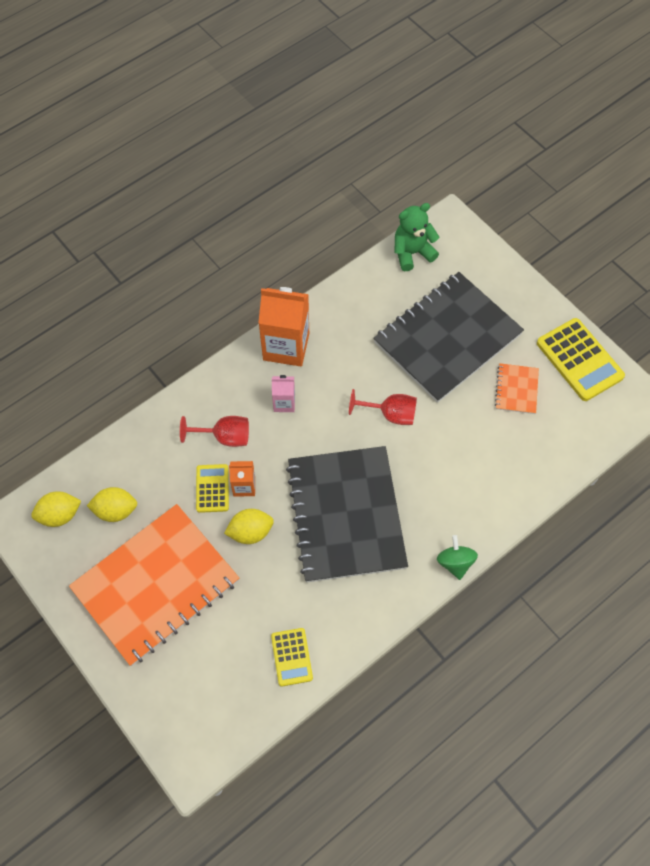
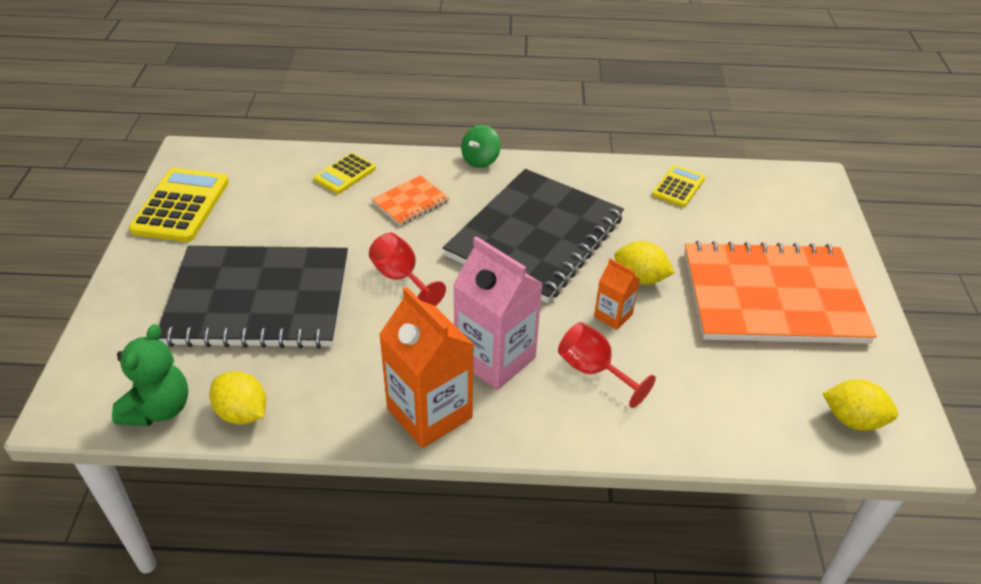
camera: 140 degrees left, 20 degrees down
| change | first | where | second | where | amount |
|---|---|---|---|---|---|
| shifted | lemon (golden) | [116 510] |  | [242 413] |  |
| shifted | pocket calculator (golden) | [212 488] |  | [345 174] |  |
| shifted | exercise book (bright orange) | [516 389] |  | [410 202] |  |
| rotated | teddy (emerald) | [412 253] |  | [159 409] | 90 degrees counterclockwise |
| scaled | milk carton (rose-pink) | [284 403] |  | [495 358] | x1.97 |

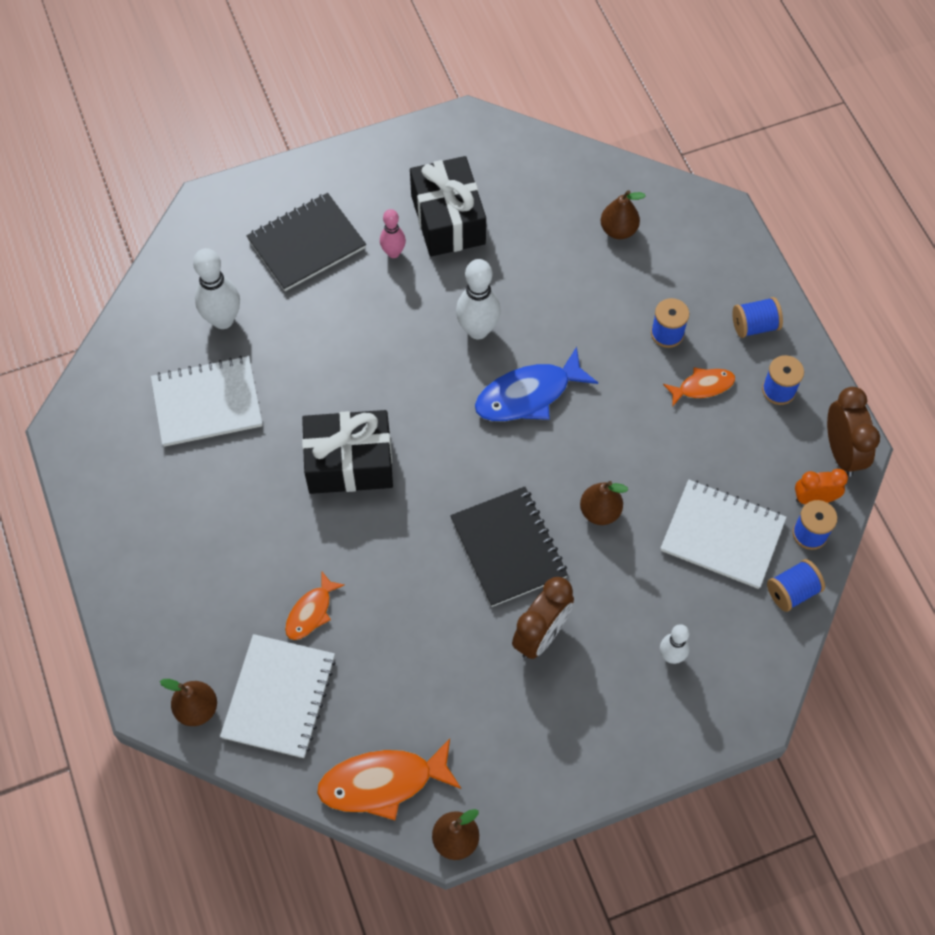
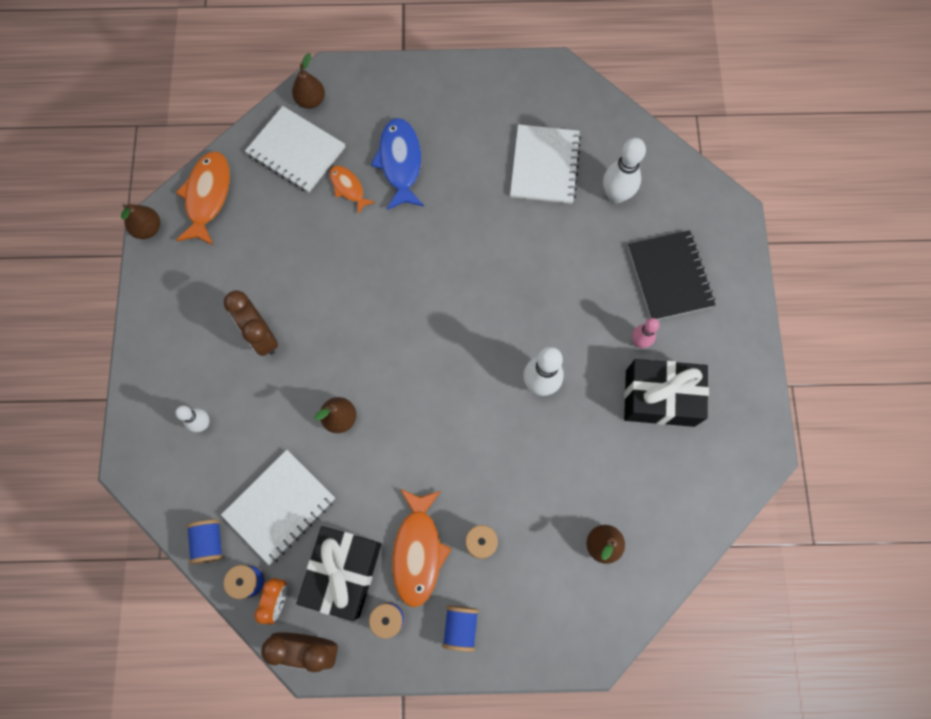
camera: 110 degrees right, 10 degrees up
| change | first | where | second | where | amount |
|---|---|---|---|---|---|
| gone | exercise book (ebony) | [508 548] |  |  |  |
| shifted | gift (ebony) | [349 463] |  | [344 572] |  |
| shifted | fish (royal blue) | [528 395] |  | [400 162] |  |
| scaled | fish (bright orange) | [702 386] |  | [418 551] | x1.74 |

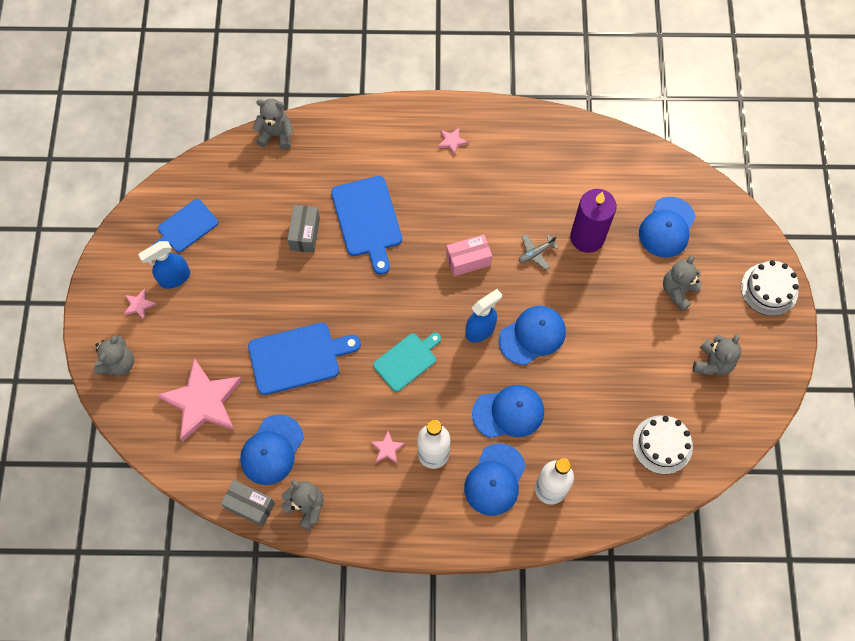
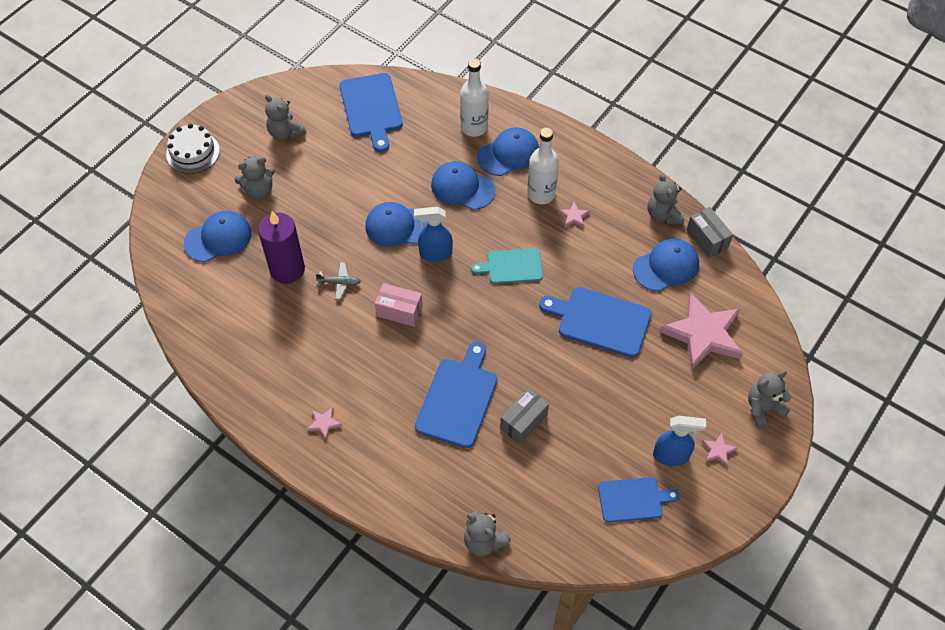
camera: 145 degrees left, 10 degrees down
| change | first | where | second | where | amount |
|---|---|---|---|---|---|
| swapped | gateau (pure white) | [662 444] | cutting board (royal blue) | [371 108] |  |
| rotated | teddy (gray) | [712 363] |  | [285 133] | 105 degrees counterclockwise |

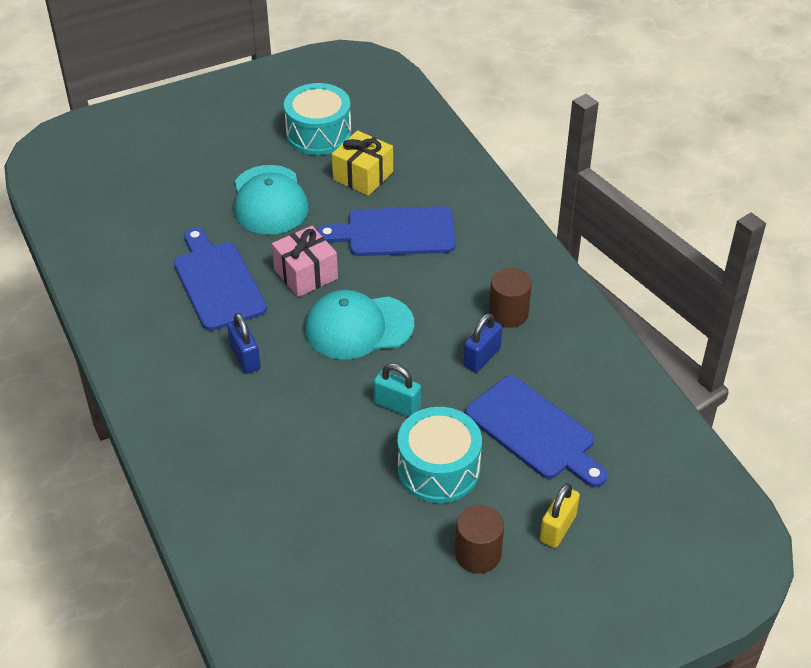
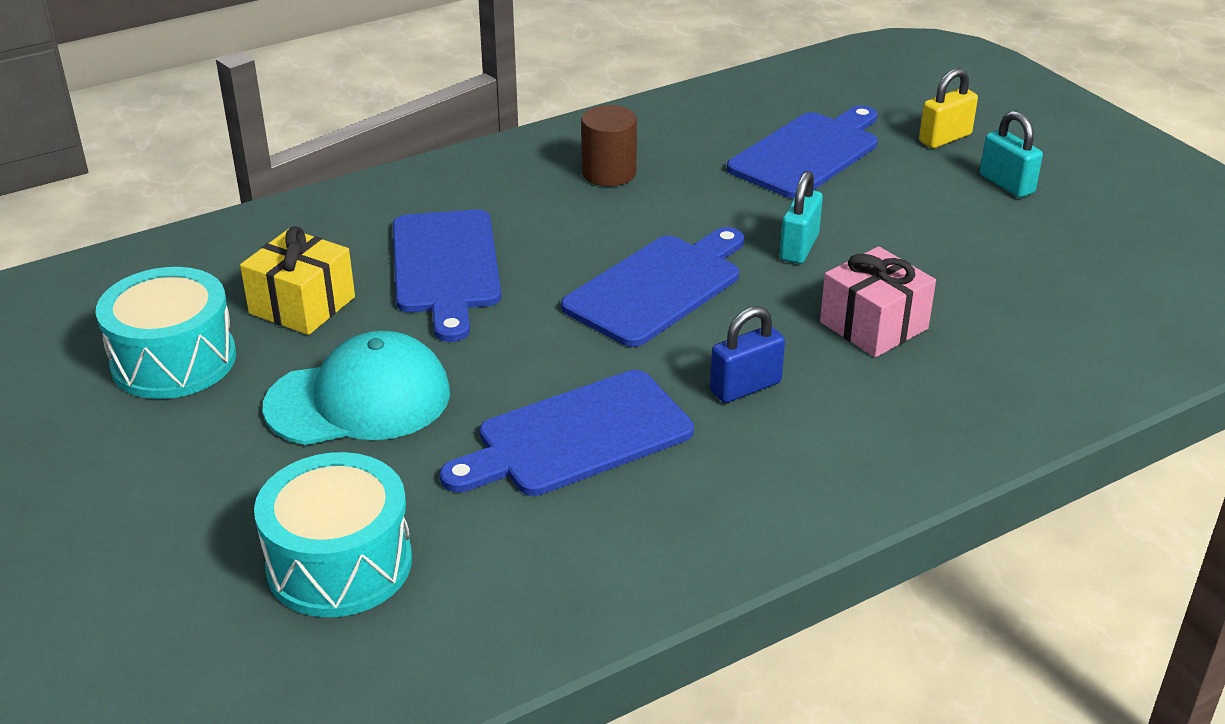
camera: 95 degrees left, 10 degrees down
| change | first | where | second | where | amount |
|---|---|---|---|---|---|
| gone | lock (royal blue) | [482 357] |  |  |  |
| shifted | gift (rose-pink) | [306 274] |  | [873 325] |  |
| shifted | drum (turquoise) | [438 469] |  | [339 563] |  |
| swapped | peaked cap (turquoise) | [358 327] | cutting board (royal blue) | [657 287] |  |
| swapped | solid cylinder (brown) | [478 554] | lock (turquoise) | [1006 184] |  |
| rotated | lock (golden) | [558 528] |  | [945 138] | 60 degrees counterclockwise |

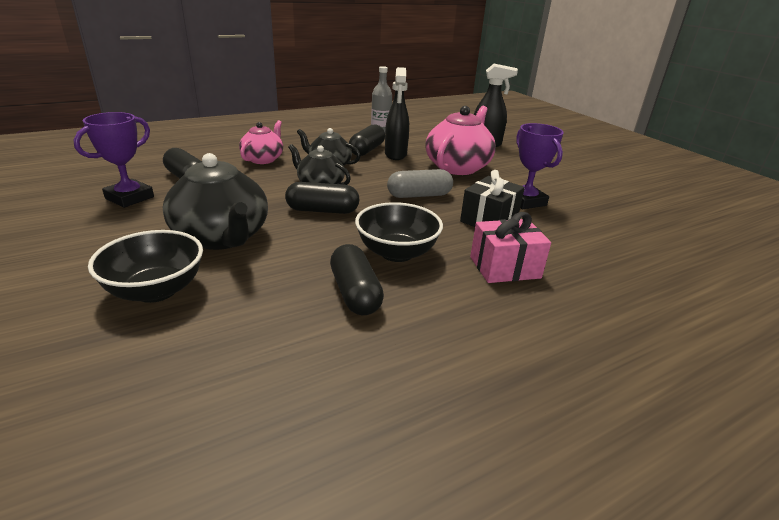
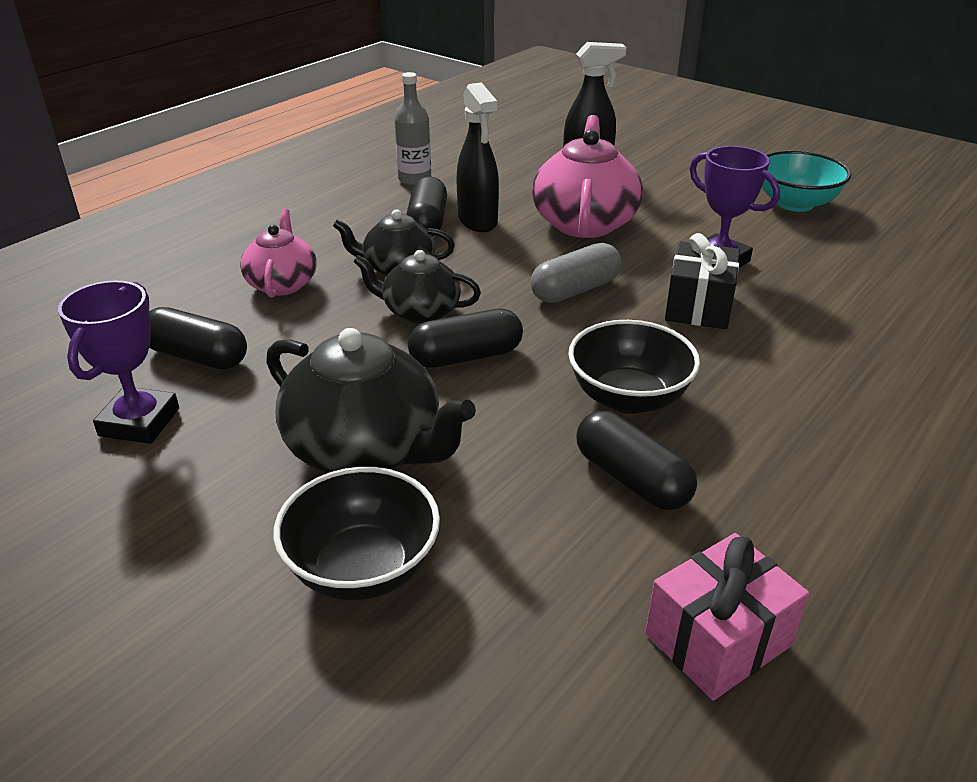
camera: 20 degrees left, 5 degrees up
| change | first | where | second | where | amount |
|---|---|---|---|---|---|
| new |  |  | serving bowl (turquoise) | [795 203] |  |
| shifted | gift (rose-pink) | [505 267] |  | [718 640] |  |

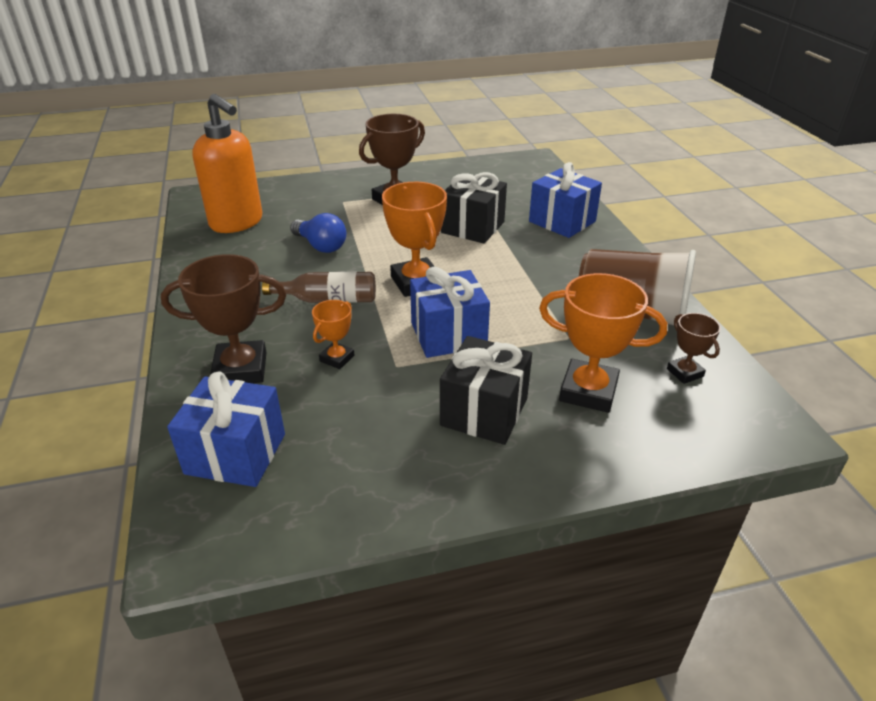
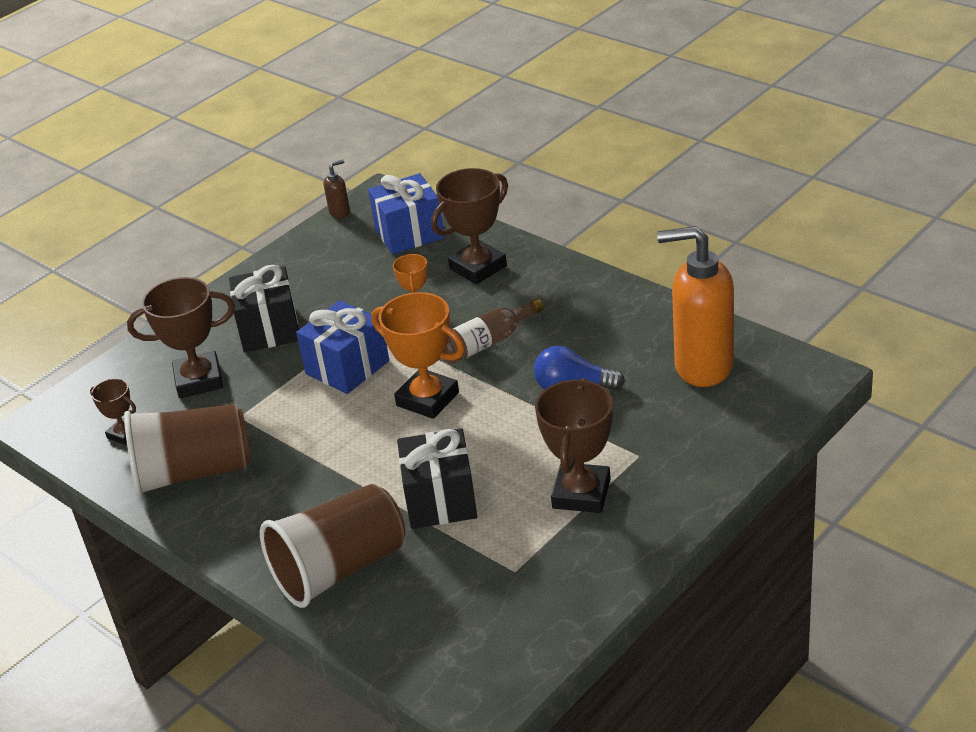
camera: 150 degrees right, 0 degrees up
| change | first | where | second | where | amount |
|---|---|---|---|---|---|
| new |  |  | pump bottle (brown) | [340 212] |  |
| swapped | gift (royal blue) | [562 221] | tumbler (brown) | [340 569] |  |
| repainted | prize cup (bright orange) | [588 391] | prize cup (brown) | [199 380] |  |

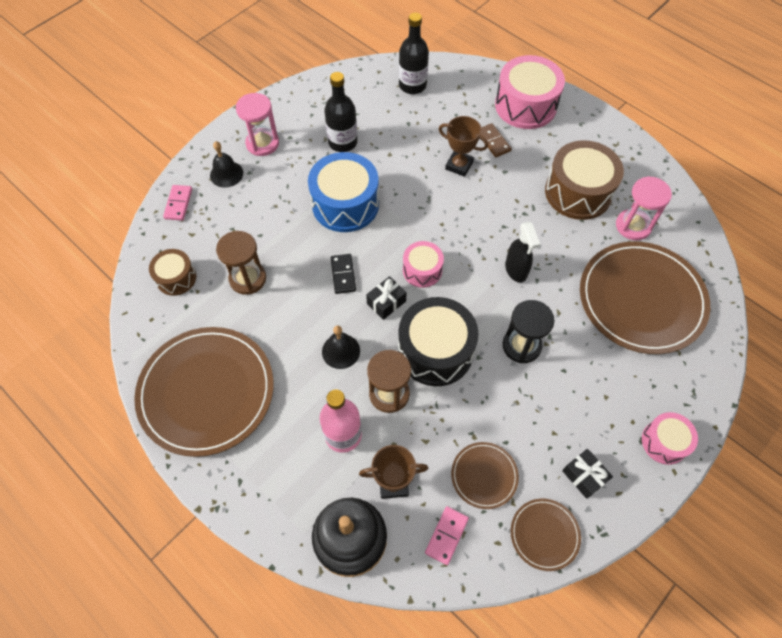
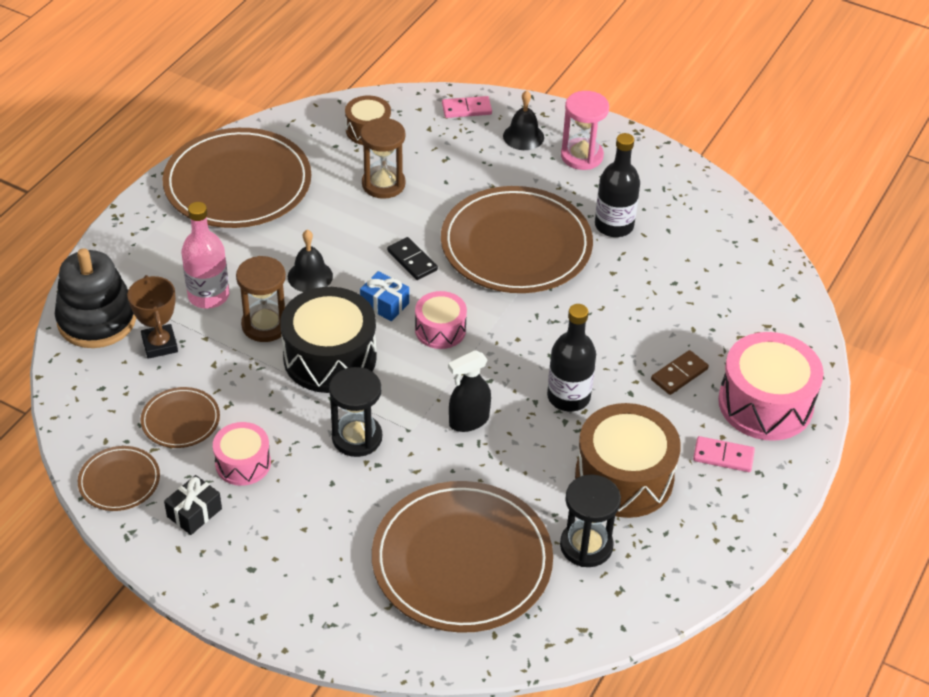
camera: 75 degrees right, 15 degrees down
| change | first | where | second | where | amount |
|---|---|---|---|---|---|
| gone | prize cup (brown) | [459 165] |  |  |  |
| shifted | flask (ebony) | [412 85] |  | [568 397] |  |
| shifted | domino (rose-pink) | [446 535] |  | [723 456] |  |
| shifted | drum (rose-pink) | [664 442] |  | [243 463] |  |
| swapped | drum (royal blue) | [345 204] | flat dish (brown) | [516 245] |  |
| repainted | gift (ebony) | [386 302] | gift (royal blue) | [384 304] |  |
| repainted | sand timer (rose-pink) | [633 226] | sand timer (ebony) | [586 546] |  |
| rotated | domino (ebony) | [343 275] |  | [412 260] | 75 degrees clockwise |

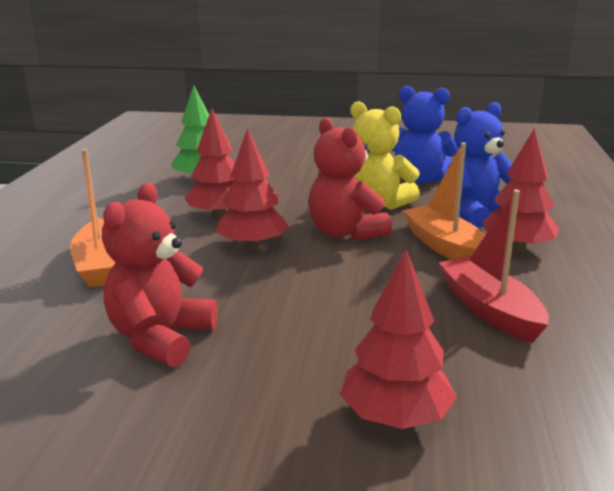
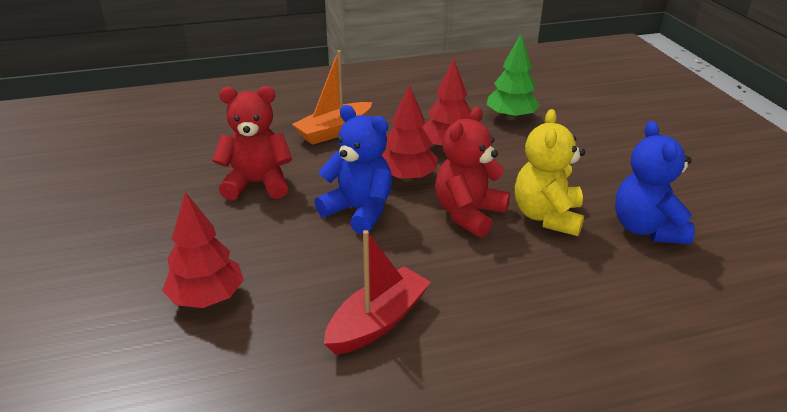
camera: 65 degrees right, 10 degrees up
| change | first | where | second | where | amount |
|---|---|---|---|---|---|
| gone | boat (bright orange) | [445 247] |  |  |  |
| gone | fir tree (scarlet) | [517 248] |  |  |  |
| shifted | teddy (royal blue) | [476 213] |  | [359 211] |  |

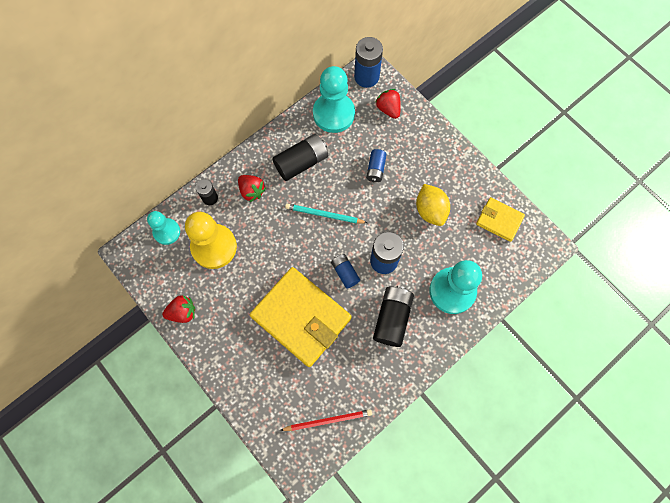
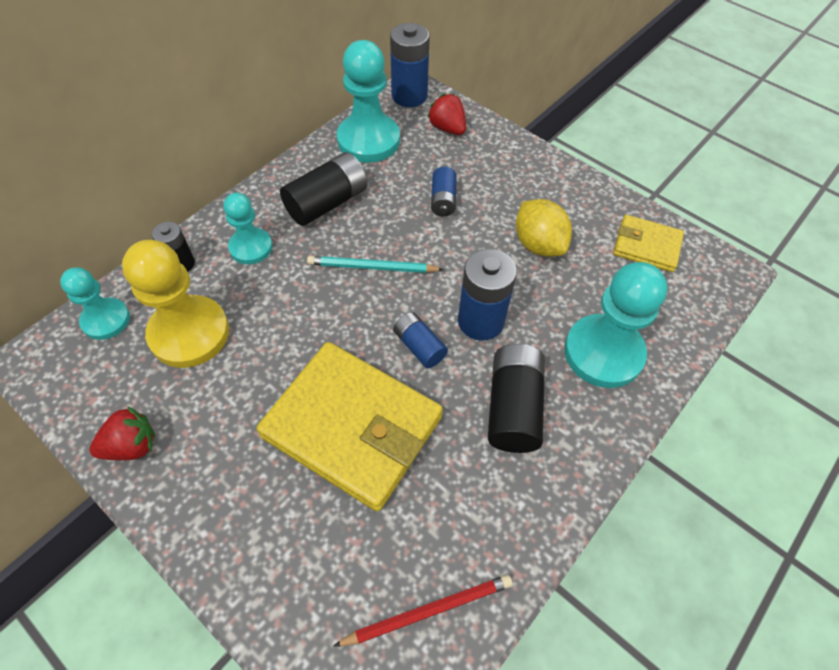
camera: 10 degrees left, 15 degrees down
| change | first | where | second | where | amount |
|---|---|---|---|---|---|
| swapped | toy strawberry (scarlet) | [252 191] | game pawn (turquoise) | [251 247] |  |

